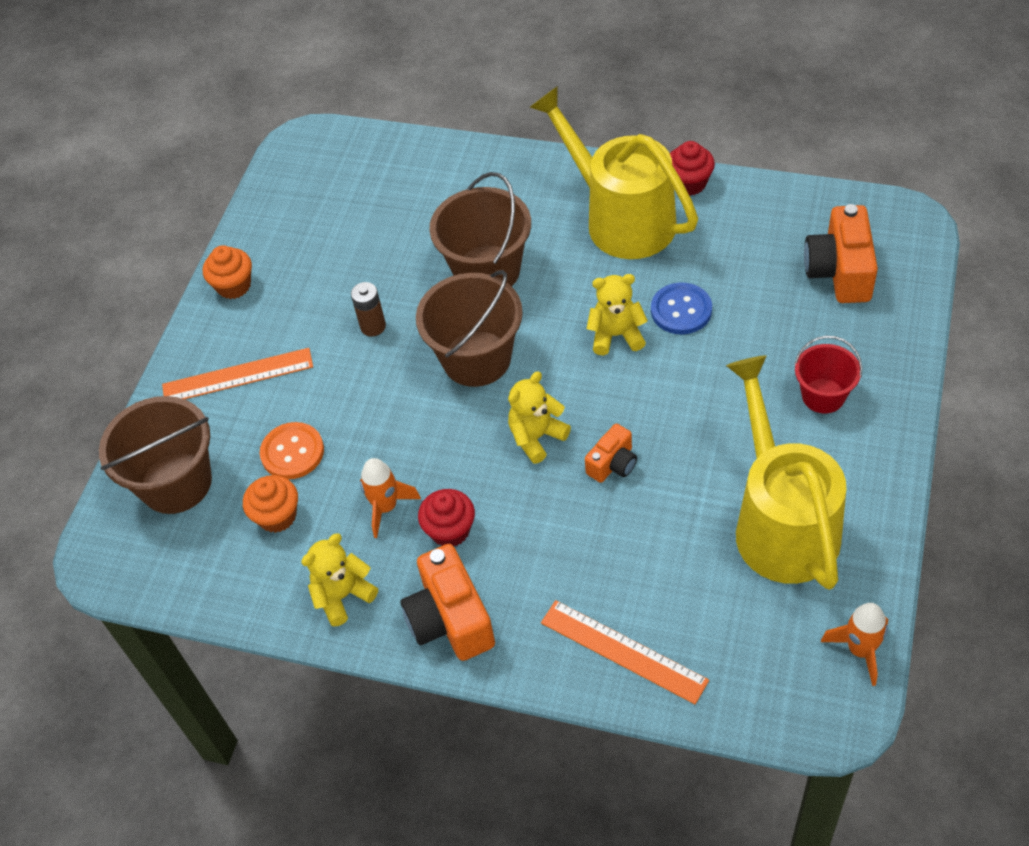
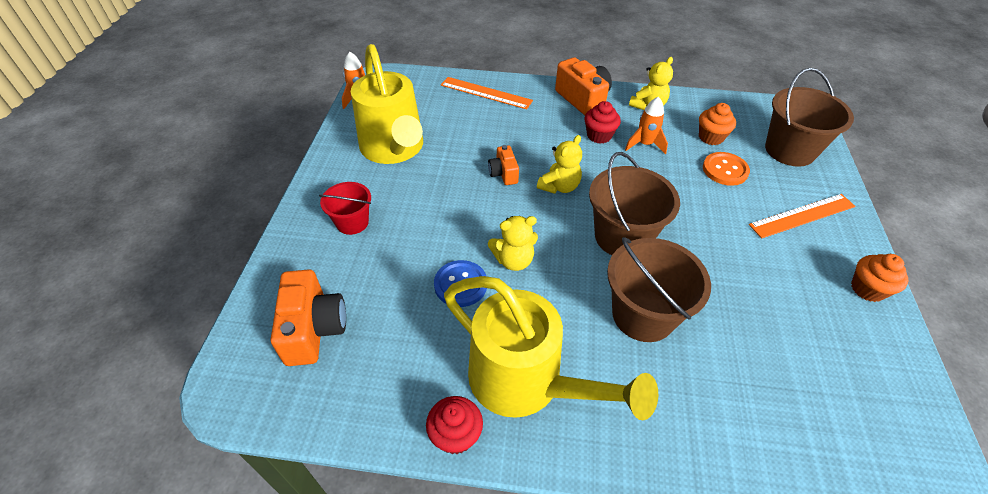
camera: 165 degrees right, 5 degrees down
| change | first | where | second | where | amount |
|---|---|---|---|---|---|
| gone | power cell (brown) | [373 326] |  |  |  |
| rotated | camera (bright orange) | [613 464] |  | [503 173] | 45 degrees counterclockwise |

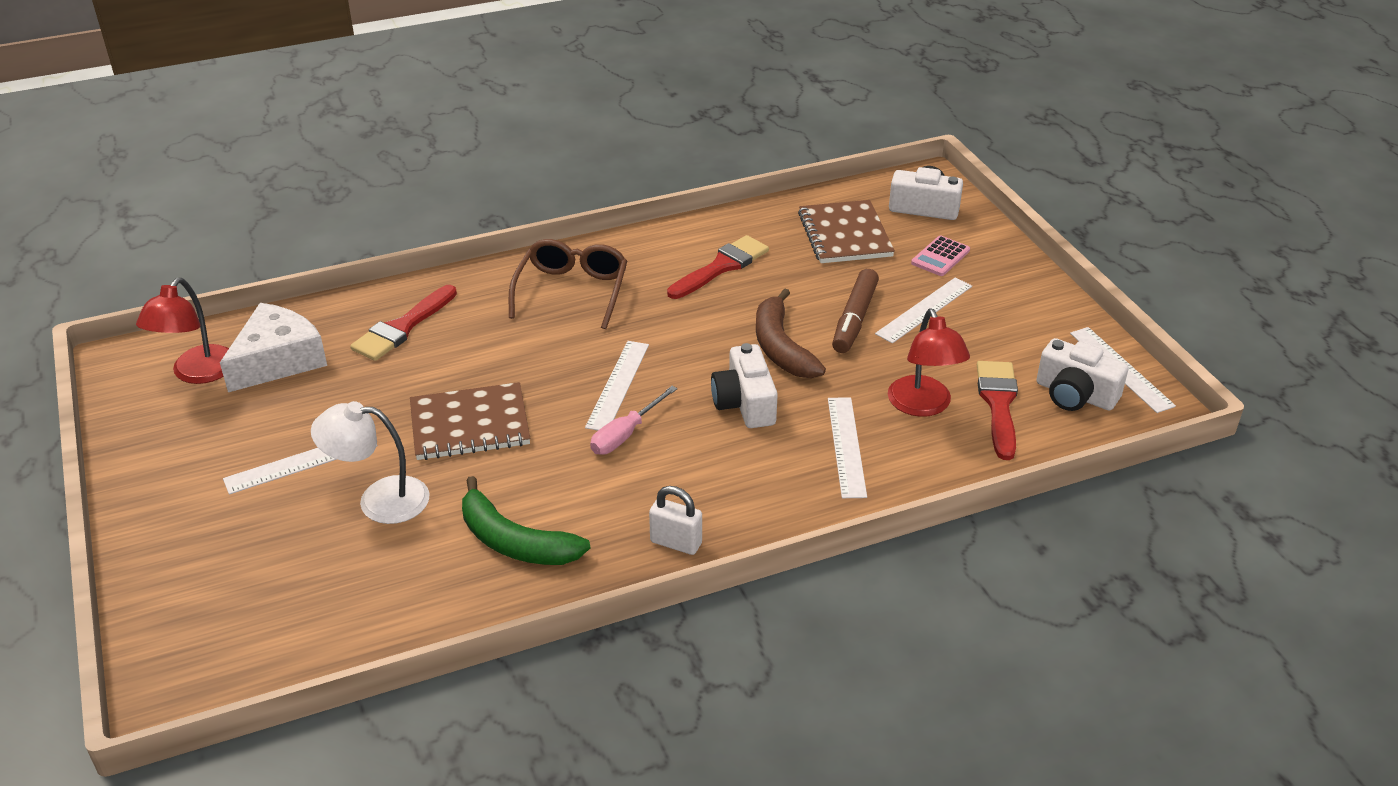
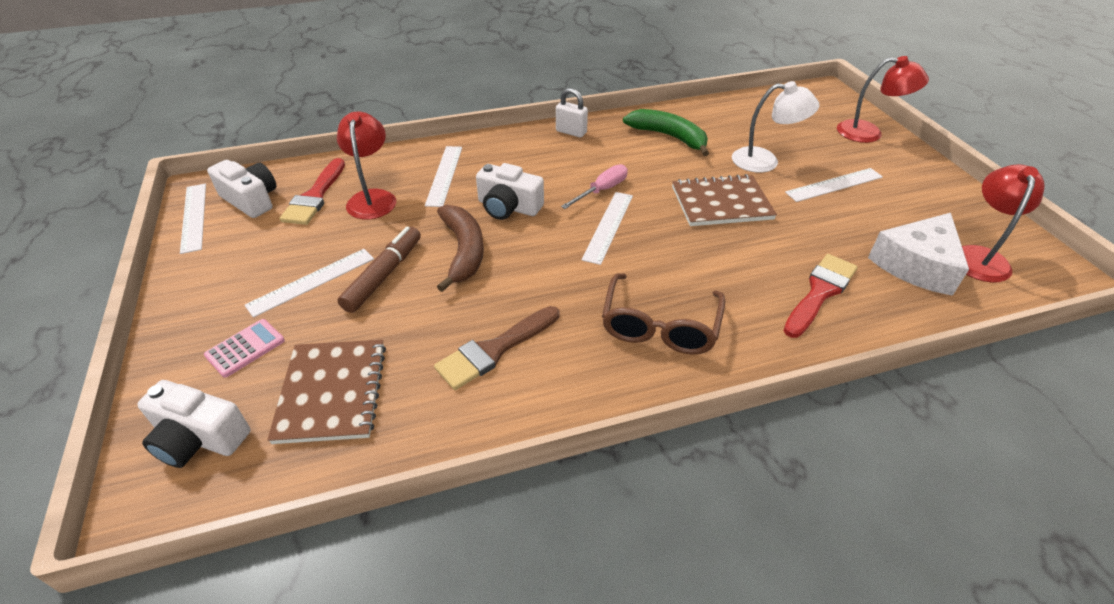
camera: 175 degrees left, 5 degrees up
| change | first | where | second | where | amount |
|---|---|---|---|---|---|
| new |  |  | reading lamp (scarlet) | [868 133] |  |
| repainted | brush (scarlet) | [721 267] | brush (brown) | [494 350] |  |
| rotated | camera (pure white) | [744 403] |  | [508 207] | 120 degrees clockwise |

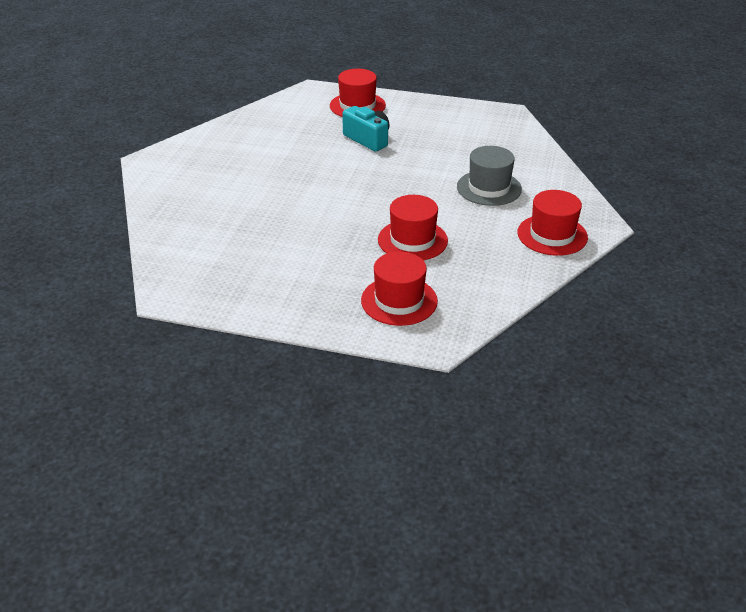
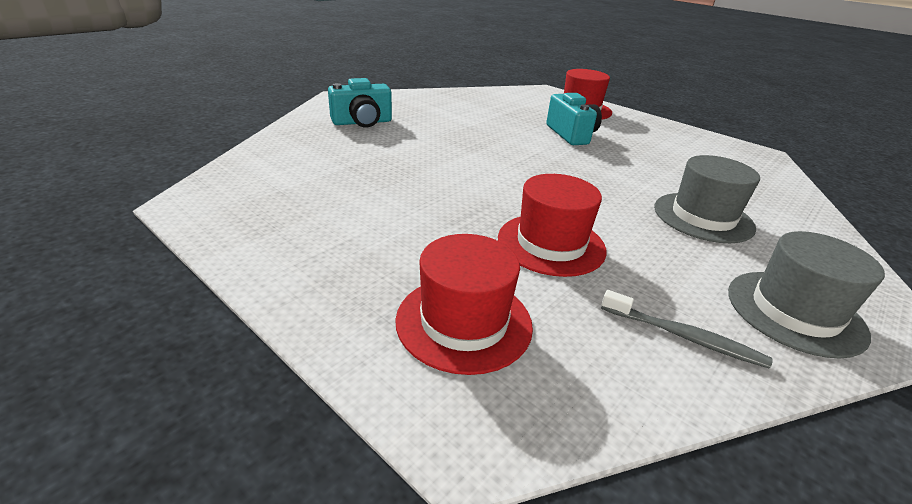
camera: 25 degrees right, 5 degrees down
| change | first | where | second | where | amount |
|---|---|---|---|---|---|
| new |  |  | camera (turquoise) | [362 122] |  |
| new |  |  | dental brush (gray) | [684 336] |  |
| repainted | top hat (scarlet) | [552 235] | top hat (gray) | [795 312] |  |

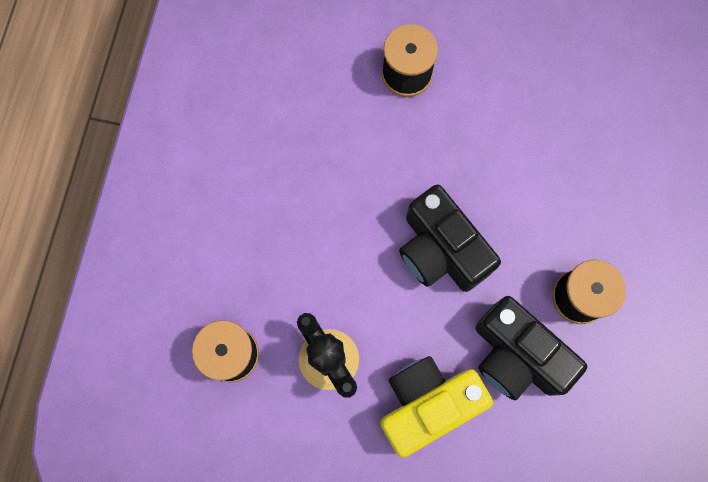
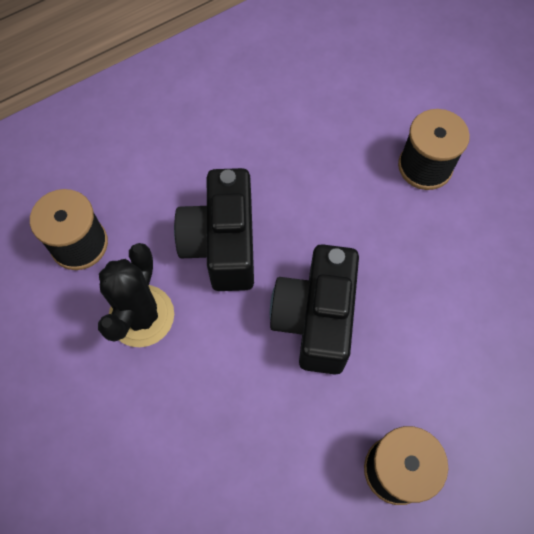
camera: 45 degrees right, 10 degrees down
| change | first | where | second | where | amount |
|---|---|---|---|---|---|
| gone | camera (golden) | [427 404] |  |  |  |
| shifted | camera (ebony) | [516 355] |  | [222 244] |  |

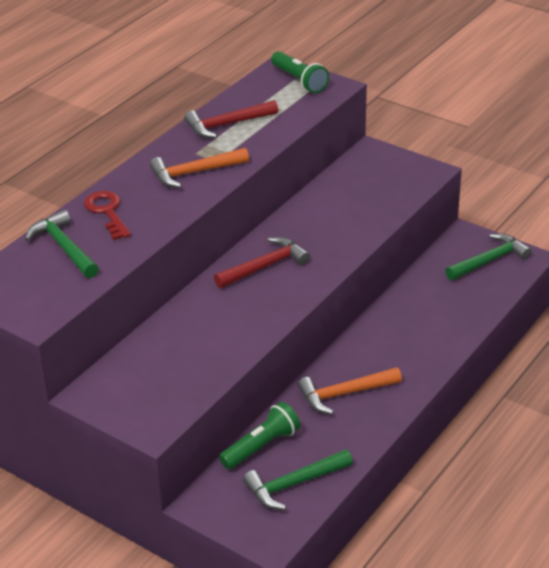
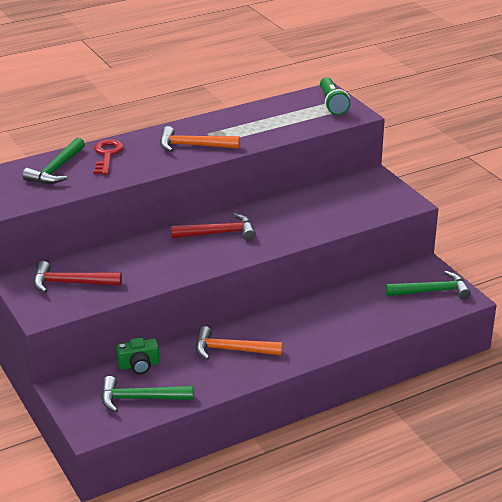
camera: 25 degrees right, 5 degrees down
| change | first | where | second | where | amount |
|---|---|---|---|---|---|
| shifted | carpenter's hammer (scarlet) | [227 124] |  | [71 283] |  |
| swapped | flashlight (emerald) | [261 446] | camera (emerald) | [139 365] |  |
| rotated | carpenter's hammer (emerald) | [64 247] |  | [56 169] | 150 degrees counterclockwise |

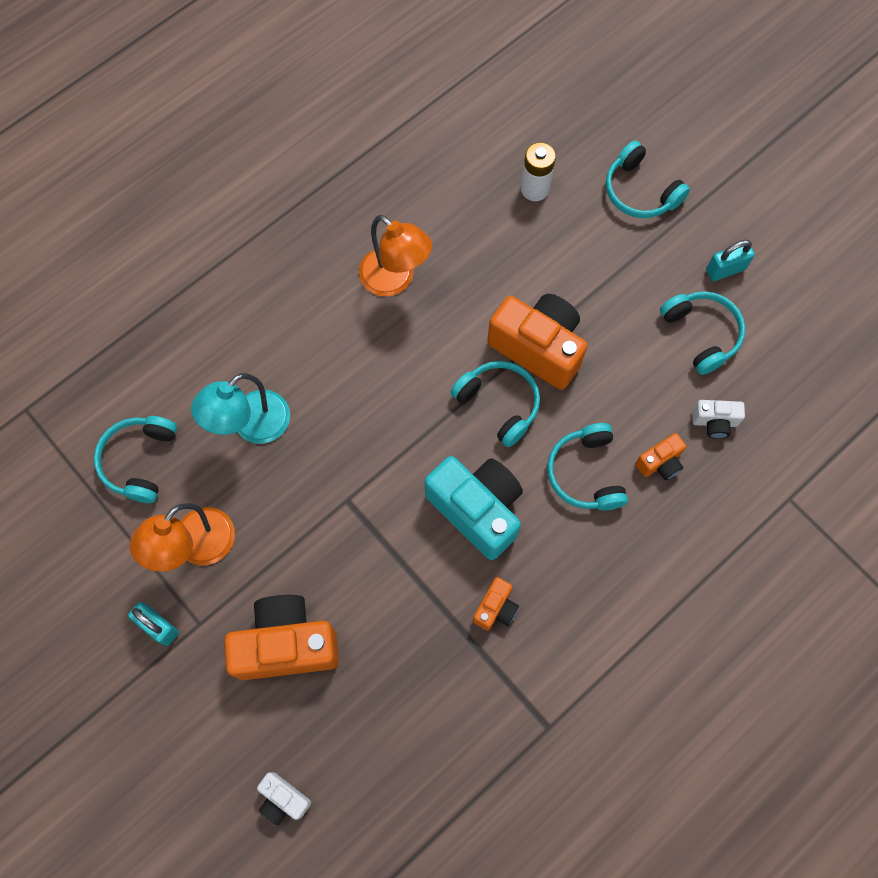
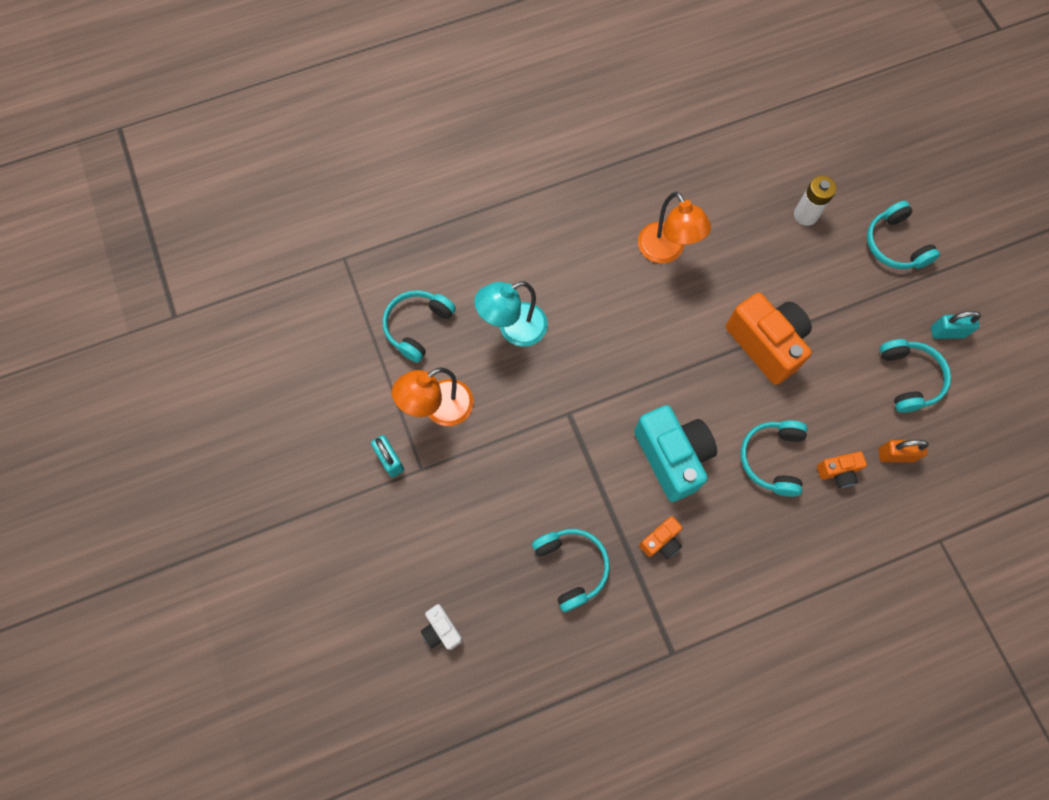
camera: 20 degrees right, 0 degrees up
| change | first | where | second | where | amount |
|---|---|---|---|---|---|
| gone | camera (bright orange) | [286 644] |  |  |  |
| shifted | headphones (turquoise) | [499 404] |  | [571 567] |  |
| swapped | camera (pure white) | [714 422] | lock (bright orange) | [896 455] |  |

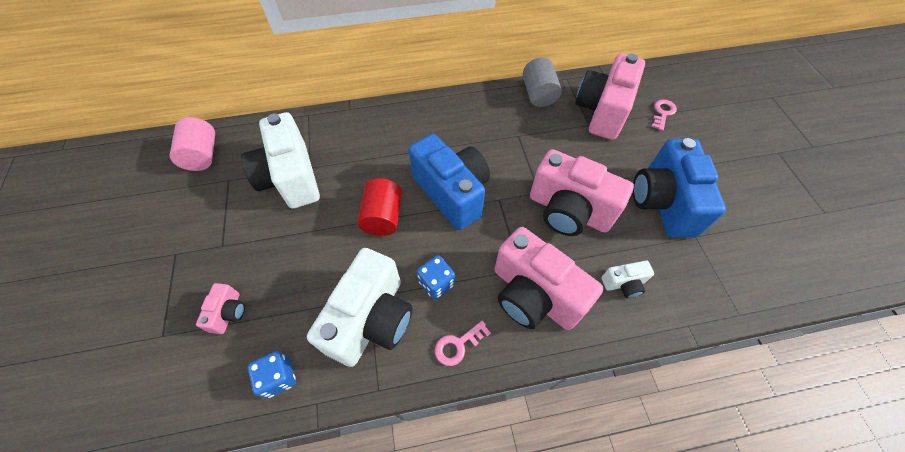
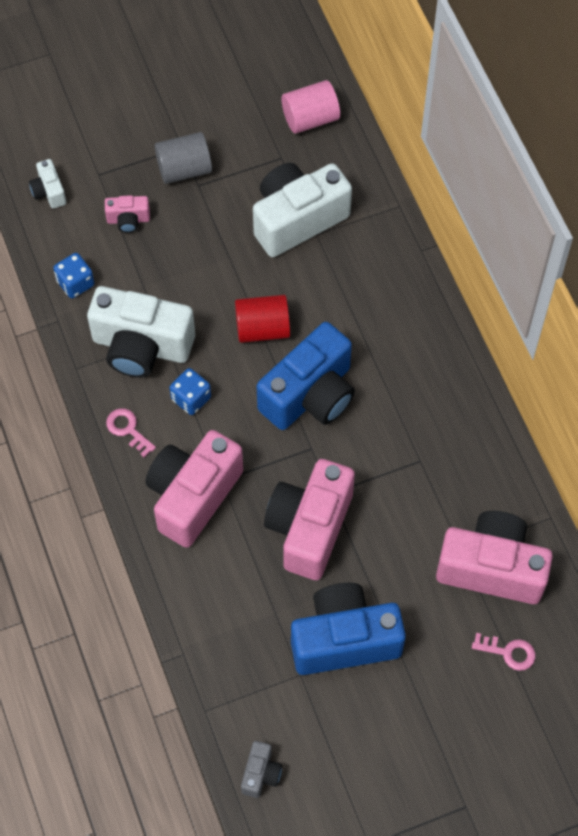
camera: 80 degrees right, 5 degrees up
| change | first | where | second | where | amount |
|---|---|---|---|---|---|
| new |  |  | camera (gray) | [261 774] |  |
| shifted | solid cylinder (gray) | [538 94] |  | [184 169] |  |
| shifted | camera (pure white) | [623 284] |  | [49 192] |  |

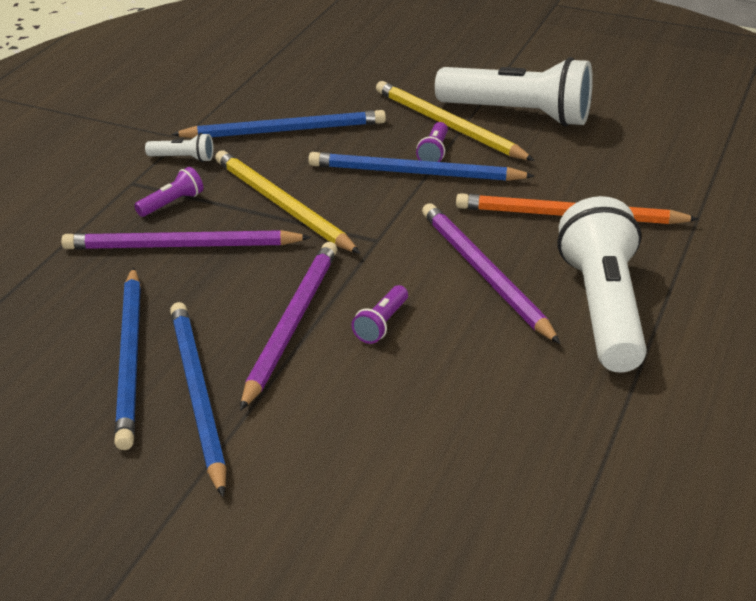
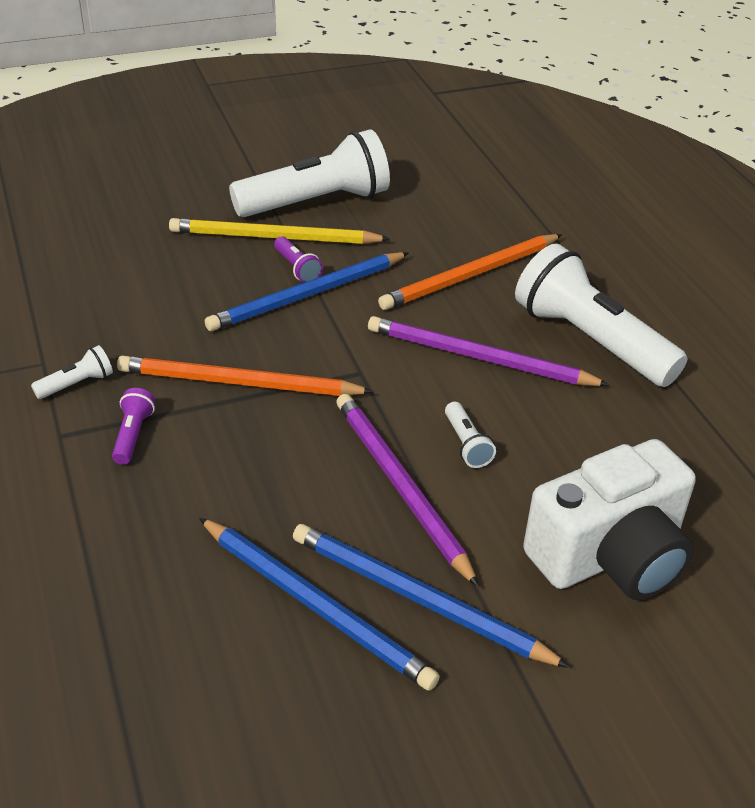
camera: 45 degrees left, 5 degrees up
| change | first | where | second | where | amount |
|---|---|---|---|---|---|
| gone | wooden pencil (purple) | [181 246] |  |  |  |
| gone | wooden pencil (royal blue) | [285 130] |  |  |  |
| new |  |  | camera (pure white) | [610 556] |  |
| repainted | wooden pencil (golden) | [282 205] | wooden pencil (bright orange) | [238 383] |  |
| repainted | flashlight (purple) | [382 324] | flashlight (pure white) | [466 444] |  |

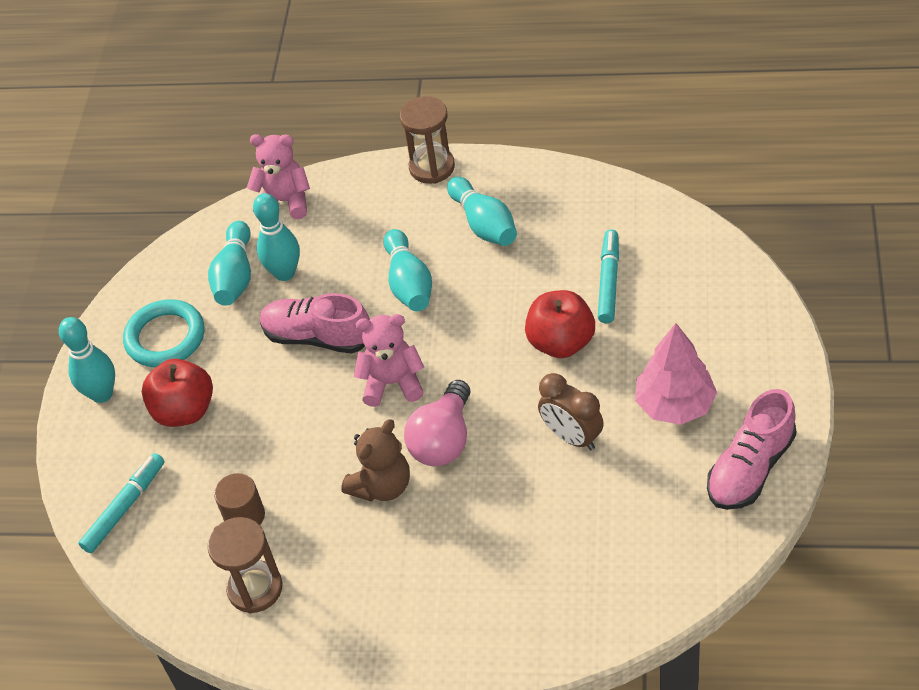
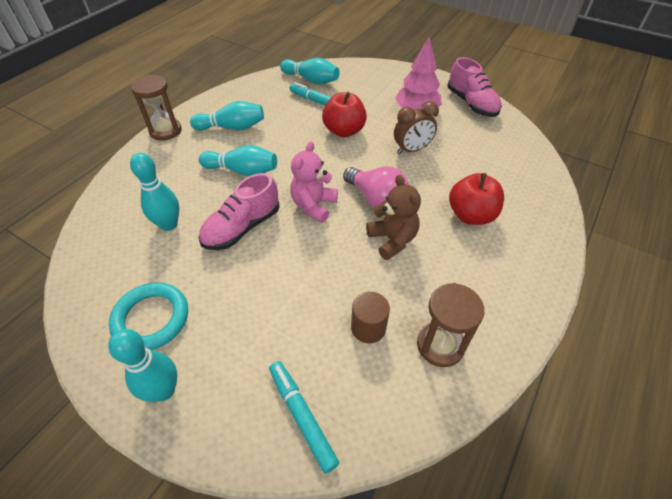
camera: 70 degrees left, 0 degrees up
| change | first | where | second | where | amount |
|---|---|---|---|---|---|
| gone | teddy (rose-pink) | [285 201] |  |  |  |
| shifted | toy apple (scarlet) | [184 411] |  | [471 215] |  |
| shifted | bowling pin (turquoise) | [235 276] |  | [311 80] |  |

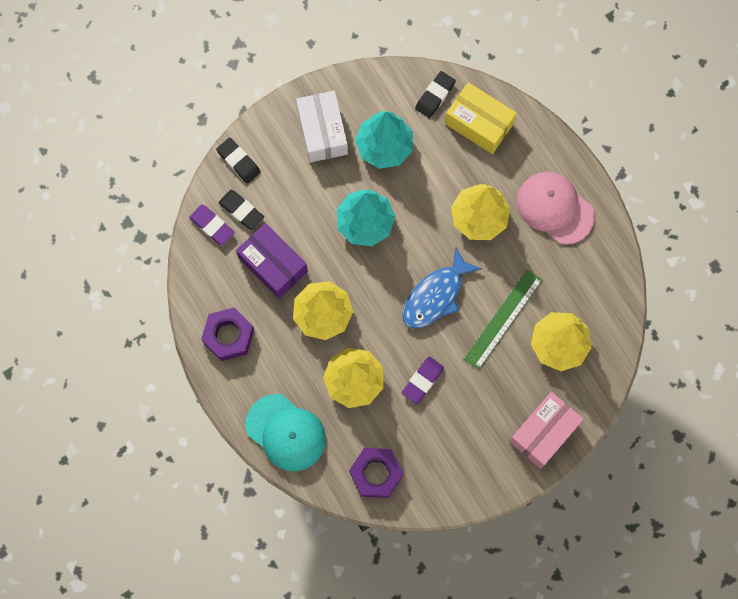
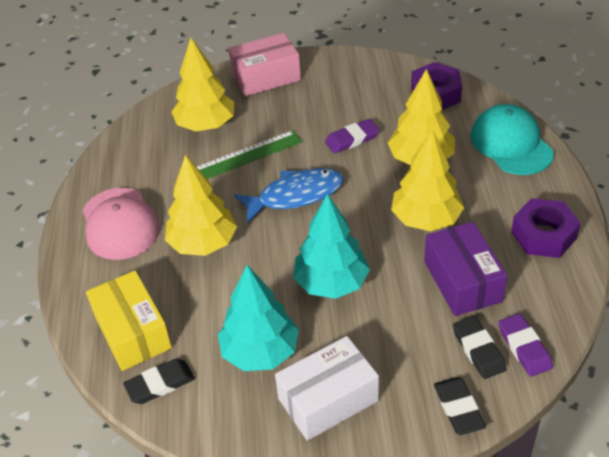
camera: 150 degrees left, 30 degrees down
| change | first | where | second | where | amount |
|---|---|---|---|---|---|
| rotated | parcel (pure white) | [322 132] |  | [328 400] | 45 degrees clockwise |

